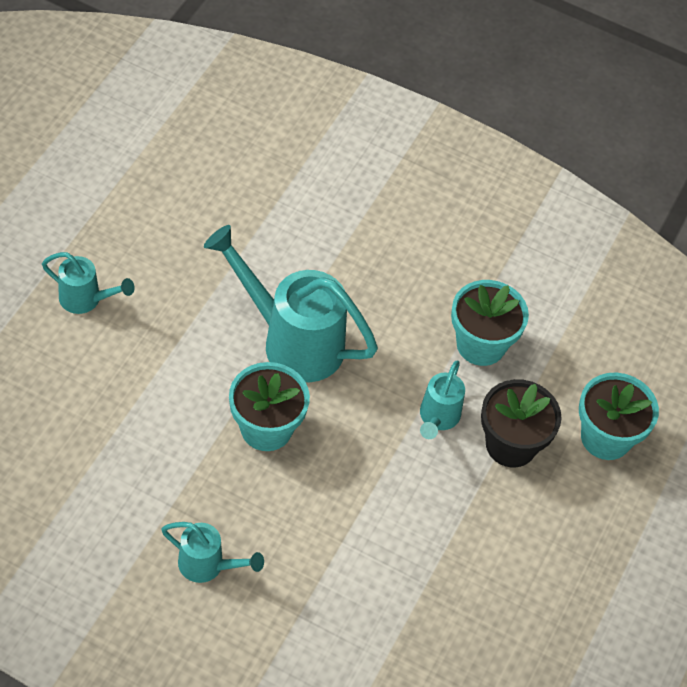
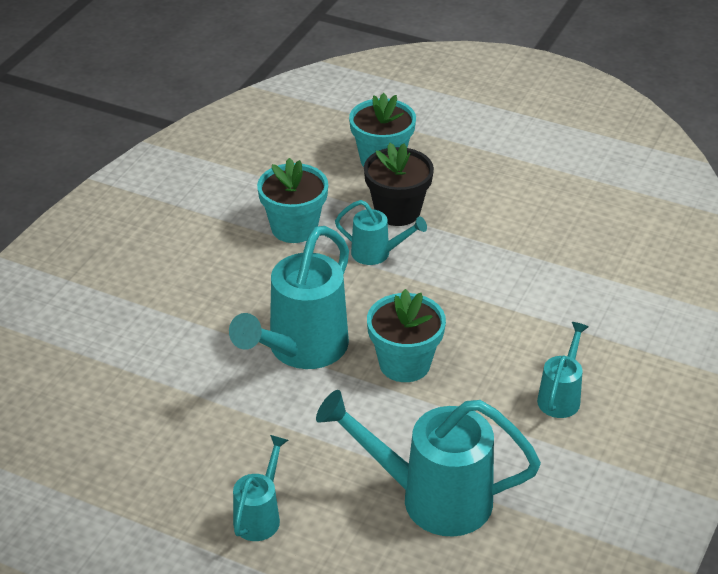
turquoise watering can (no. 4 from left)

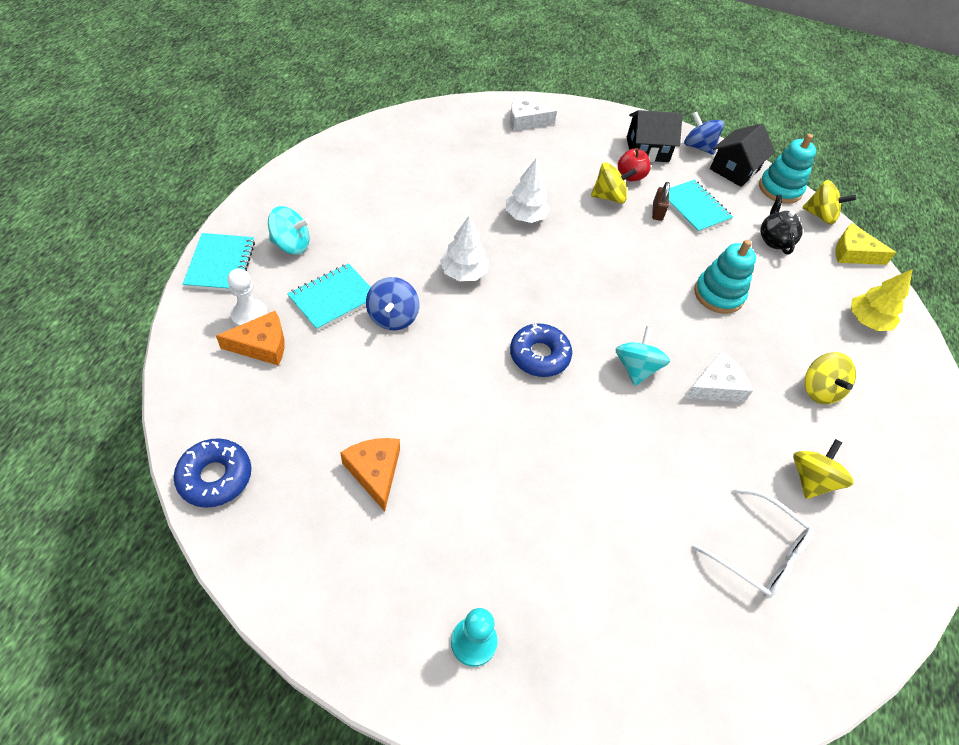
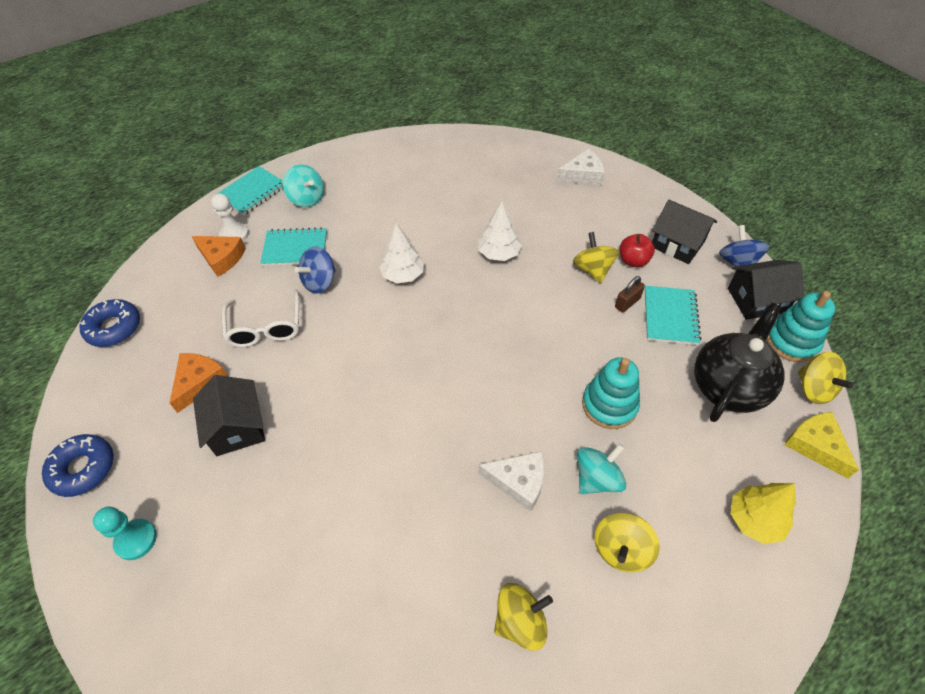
white cheese (no. 2 from left)
yellow spinning top (no. 2 from left)
black teapot
blue donut (no. 1 from left)
turquoise spinning top (no. 2 from left)
white glasses
black house (no. 1 from left)

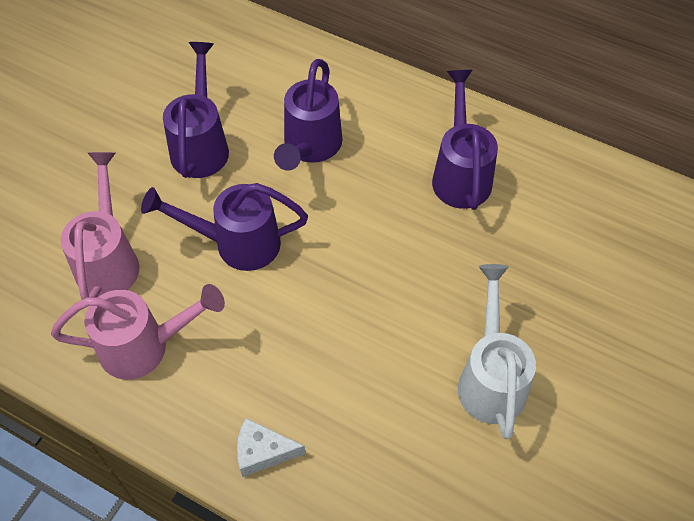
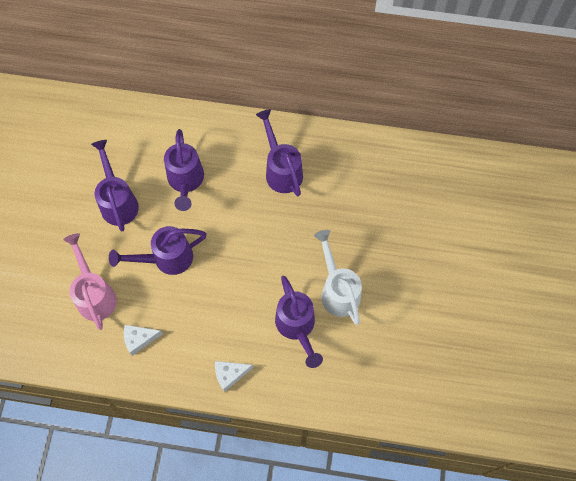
white cheese (no. 1 from left)
purple watering can (no. 5 from left)

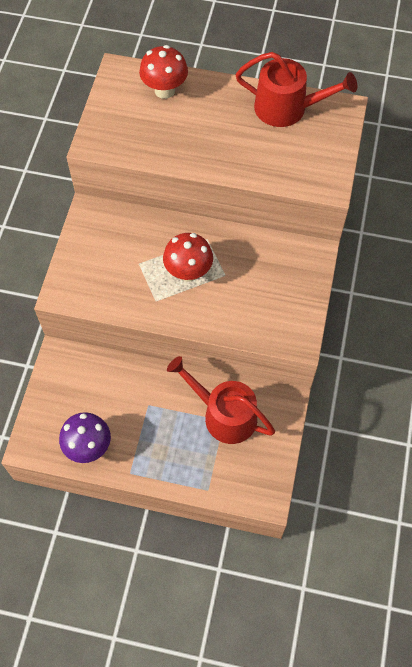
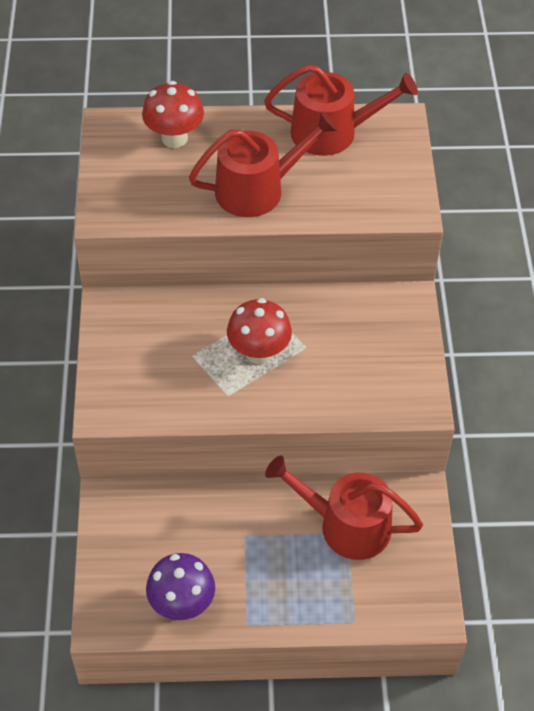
red watering can (no. 1 from left)

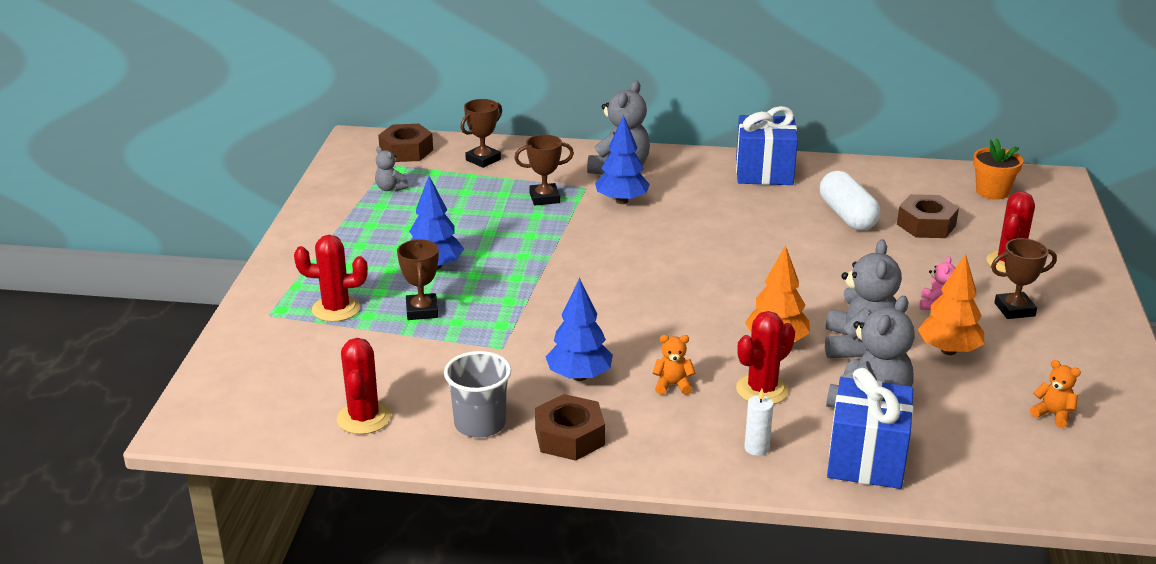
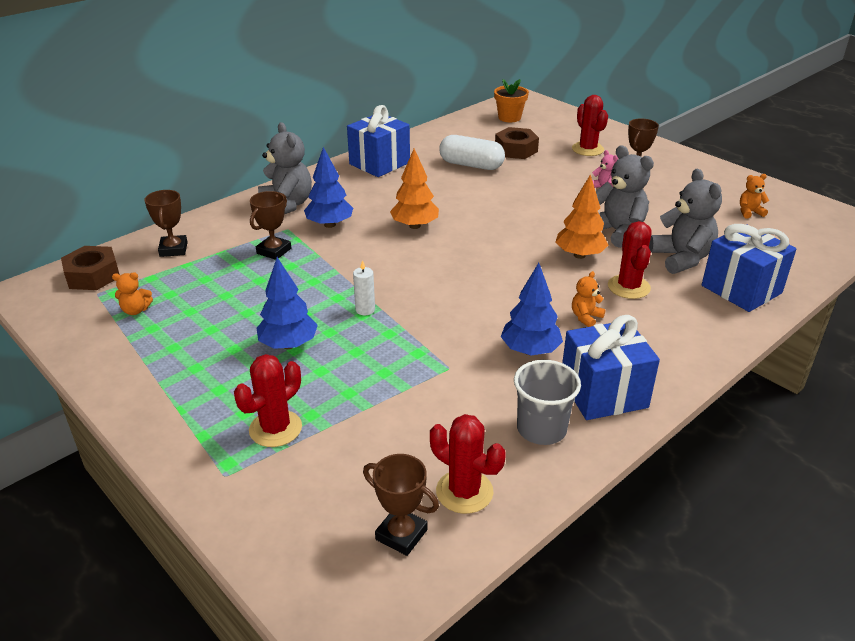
orange teddy bear (no. 1 from left)
brown trophy (no. 3 from left)
orange tree (no. 1 from left)
white candle
blue gift (no. 2 from left)

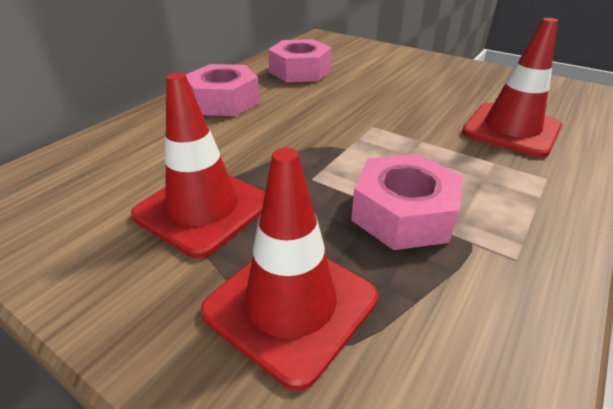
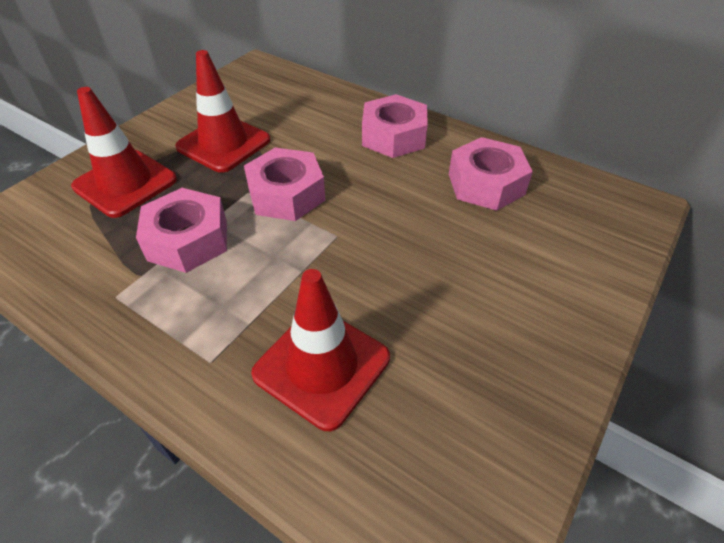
pink nut (no. 2 from left)

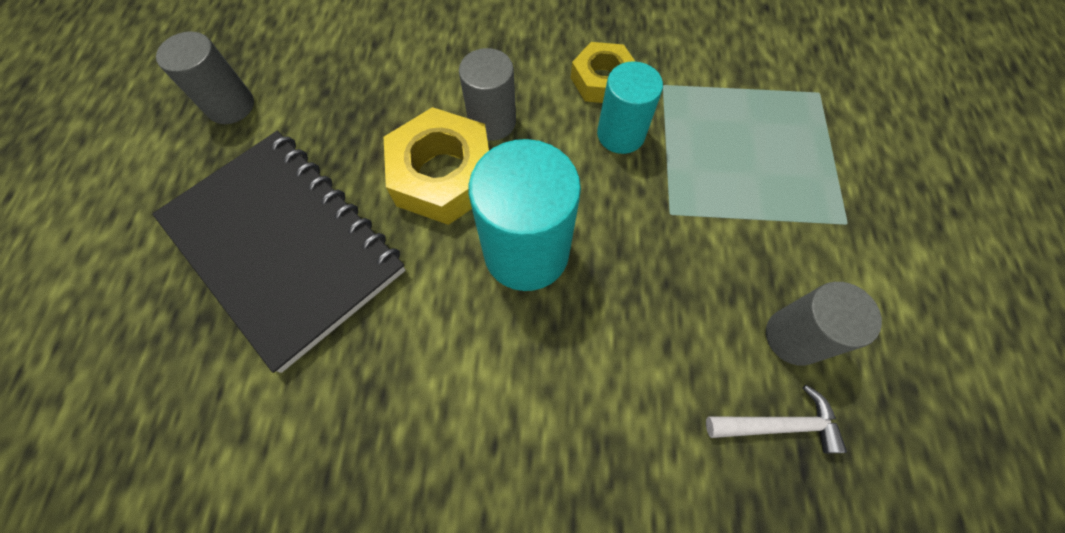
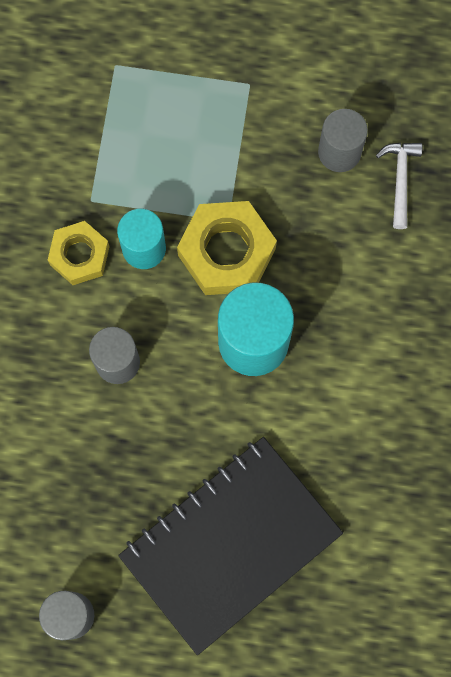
yellow nut (no. 2 from left)

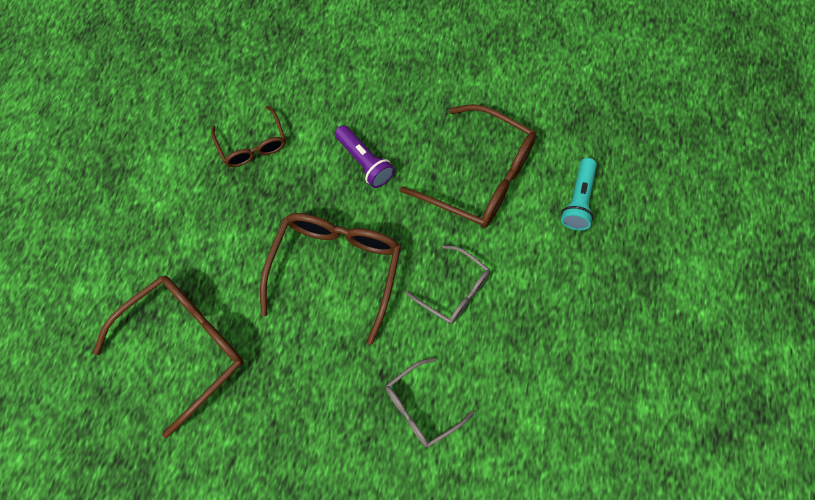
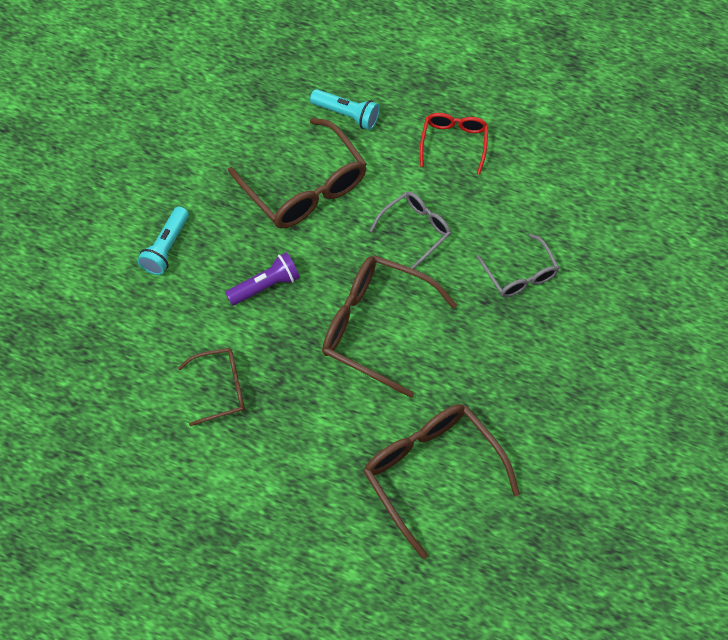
brown glasses (no. 2 from left)
red glasses
turquoise flashlight (no. 1 from left)

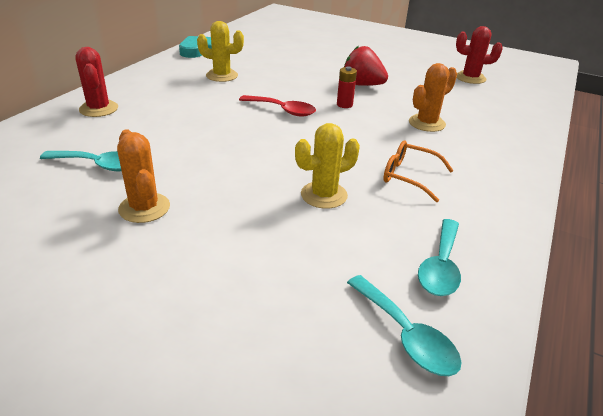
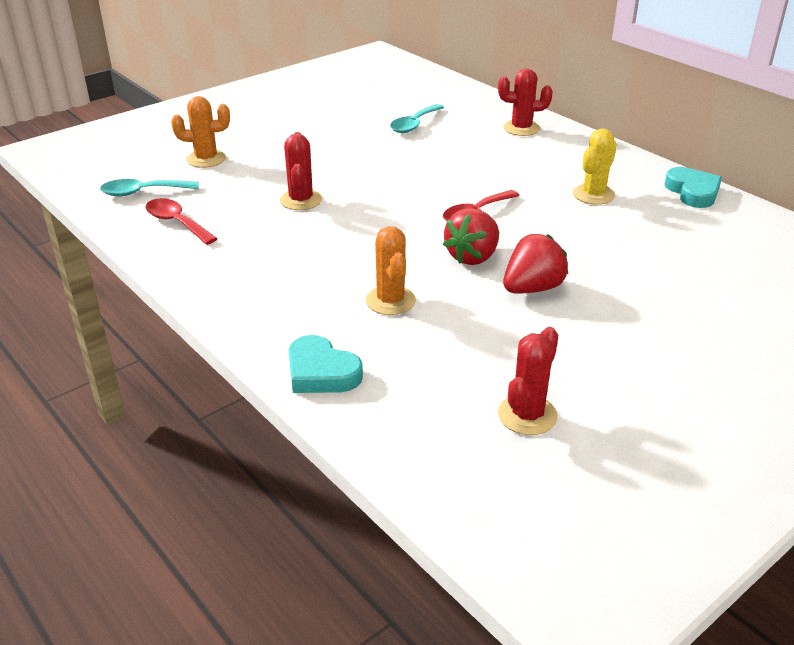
red strawberry (no. 1 from left)
red cactus (no. 1 from left)
orange cactus (no. 1 from left)
orange glasses
red spoon (no. 1 from left)
turquoise heart (no. 1 from left)

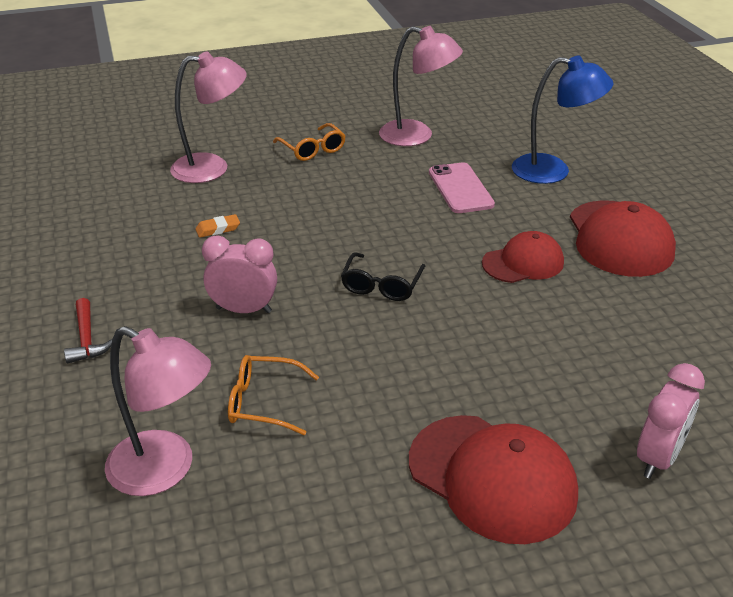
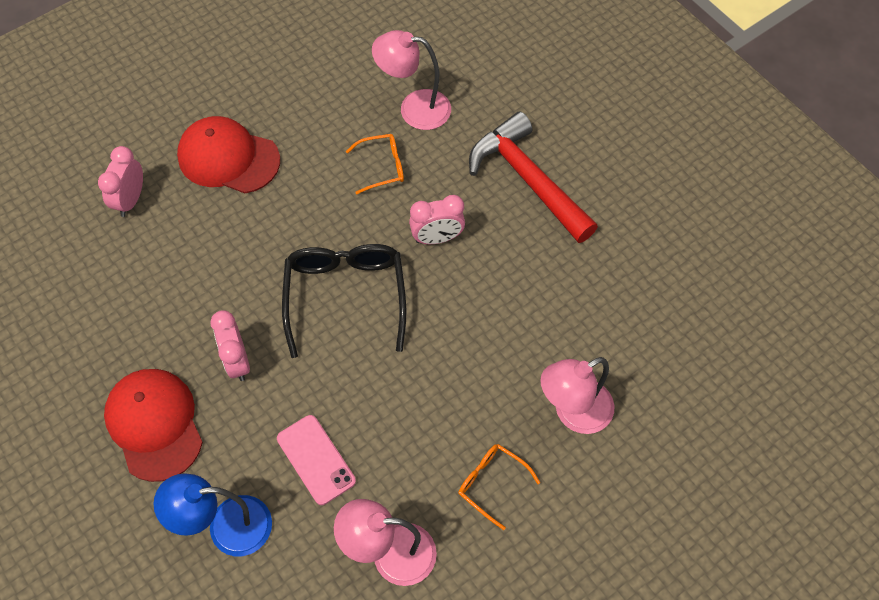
orange eraser
pink clock (no. 2 from left)
black glasses
red hammer

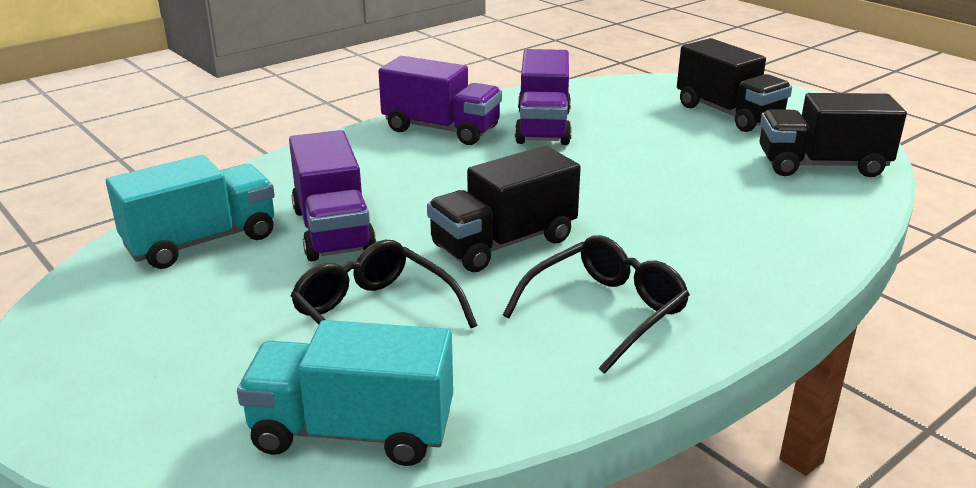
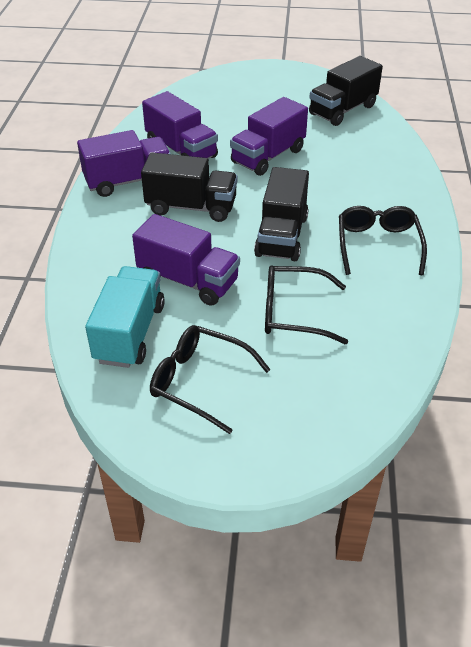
black truck (no. 1 from left)
turquoise truck (no. 2 from left in the first image)
purple truck (no. 4 from left)
black glasses (no. 1 from left)

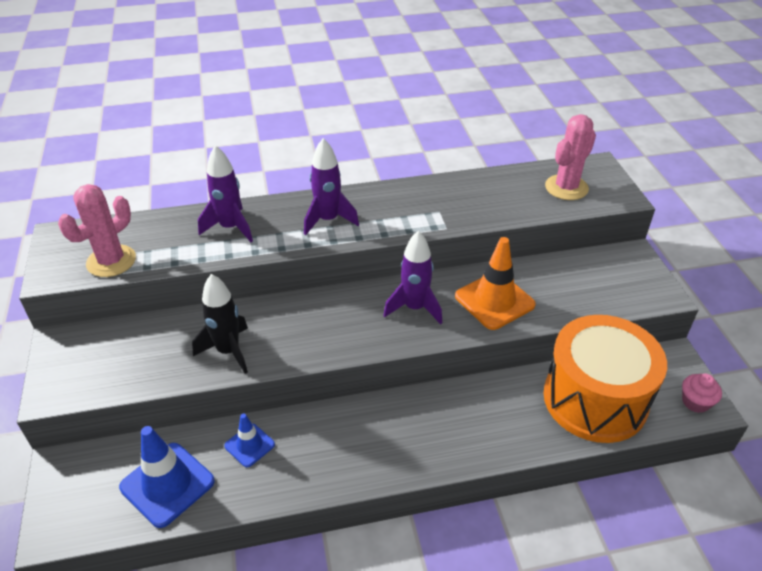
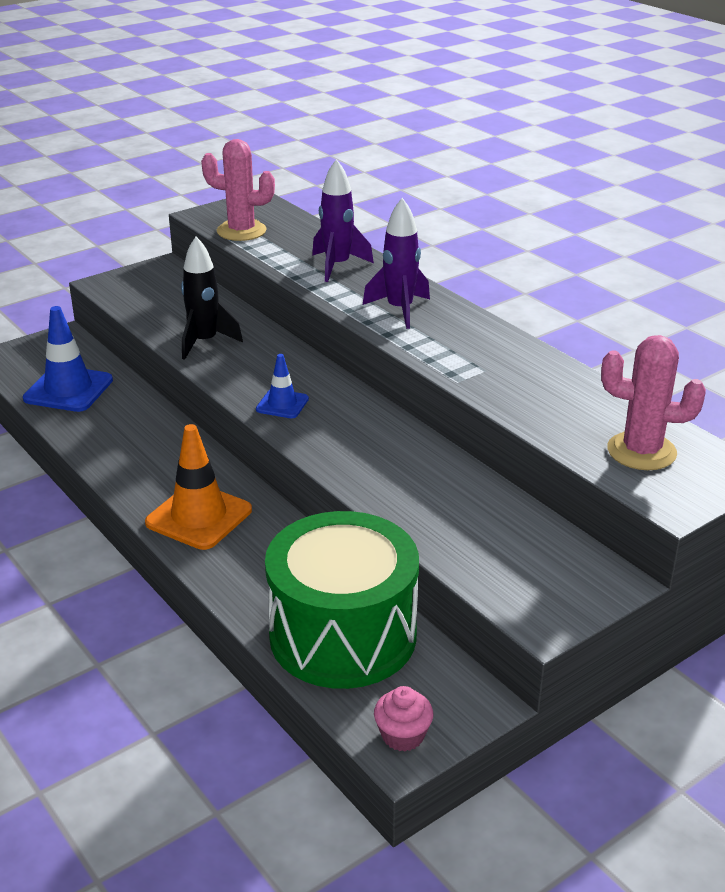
purple rocket (no. 3 from left in the first image)
orange traffic cone
green drum
blue traffic cone (no. 2 from left)

